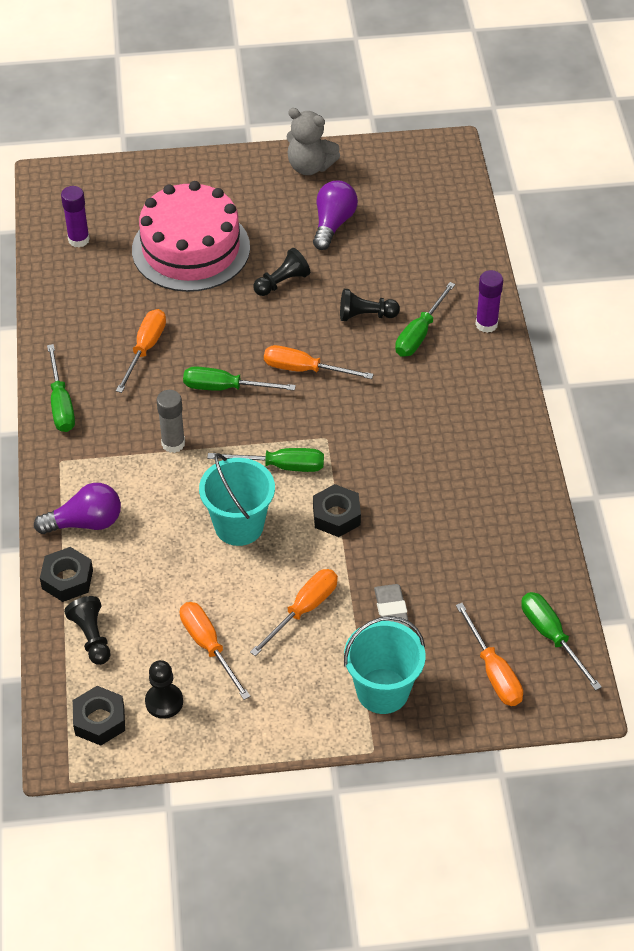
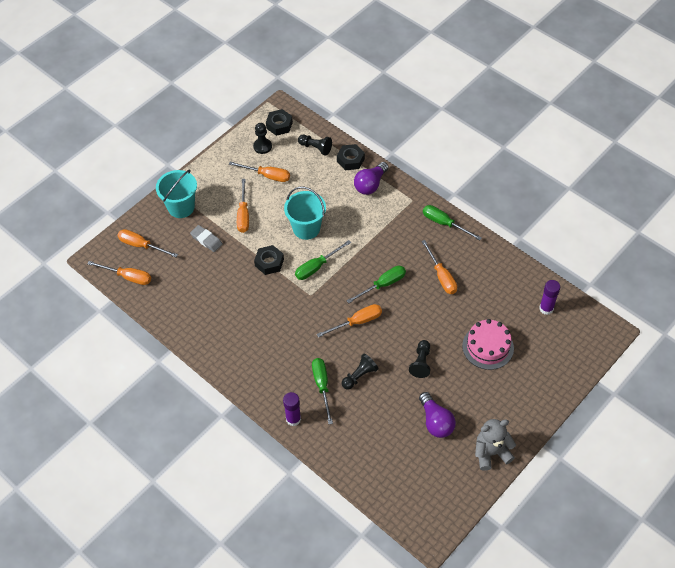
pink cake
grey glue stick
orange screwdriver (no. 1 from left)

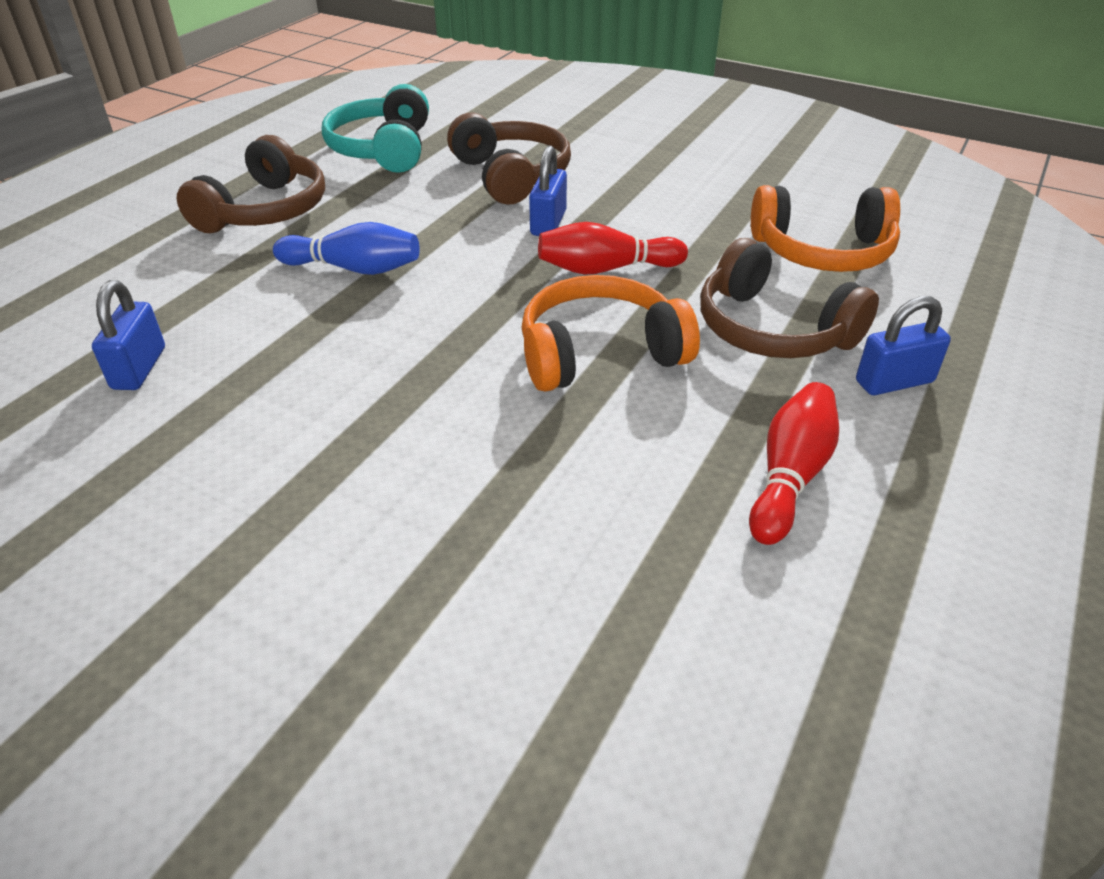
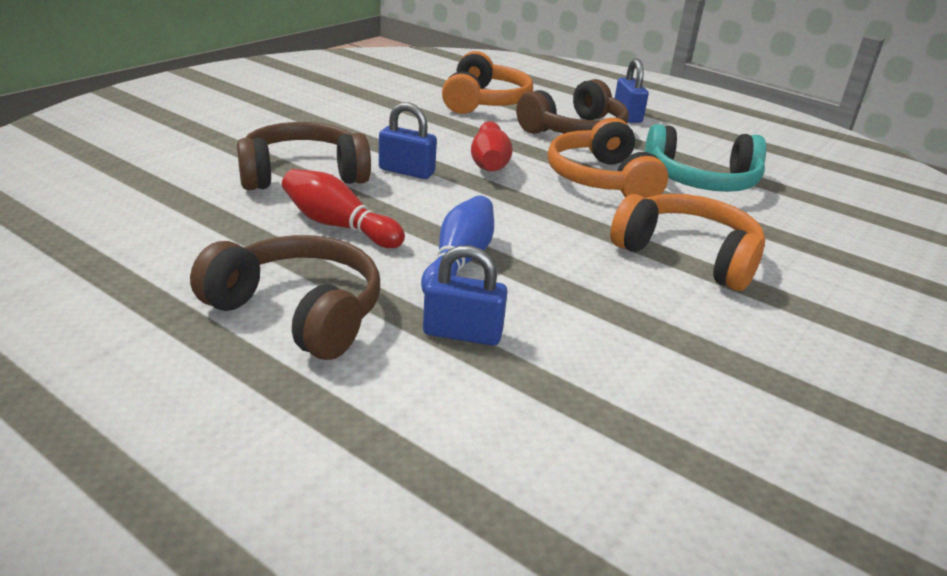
turquoise headphones
blue padlock (no. 2 from left)
red bowling pin (no. 1 from left)
orange headphones (no. 3 from left)

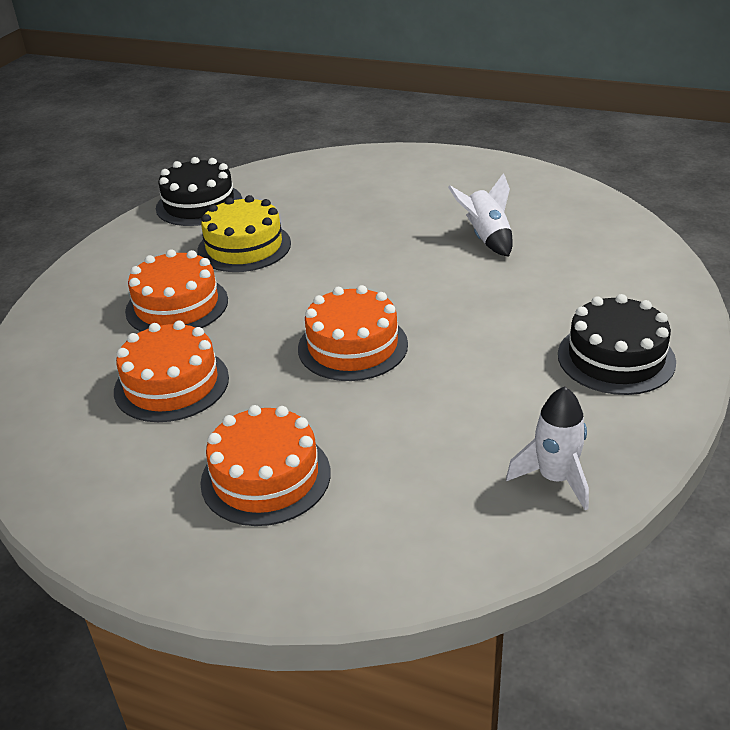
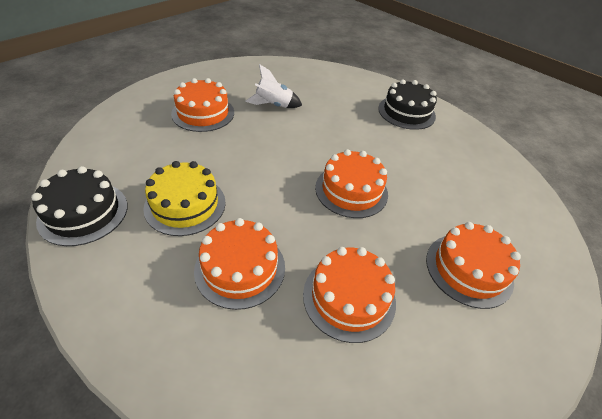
white rocket (no. 2 from left in the first image)
orange cake (no. 1 from left)

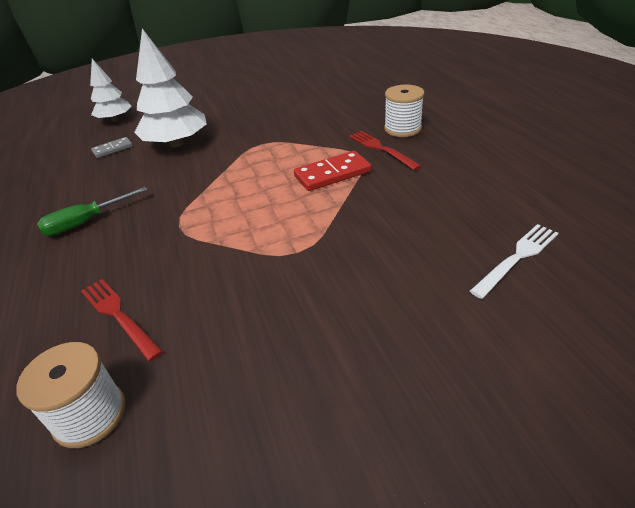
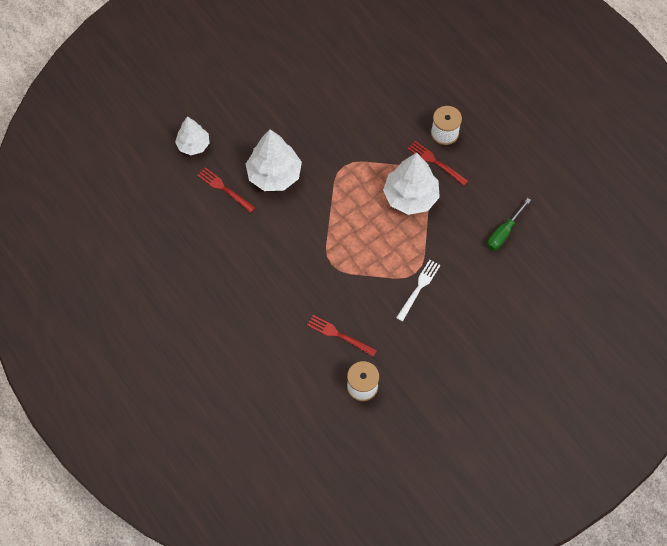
red fork (no. 1 from left)
white tree (no. 3 from left)
green screwdriver
white fork

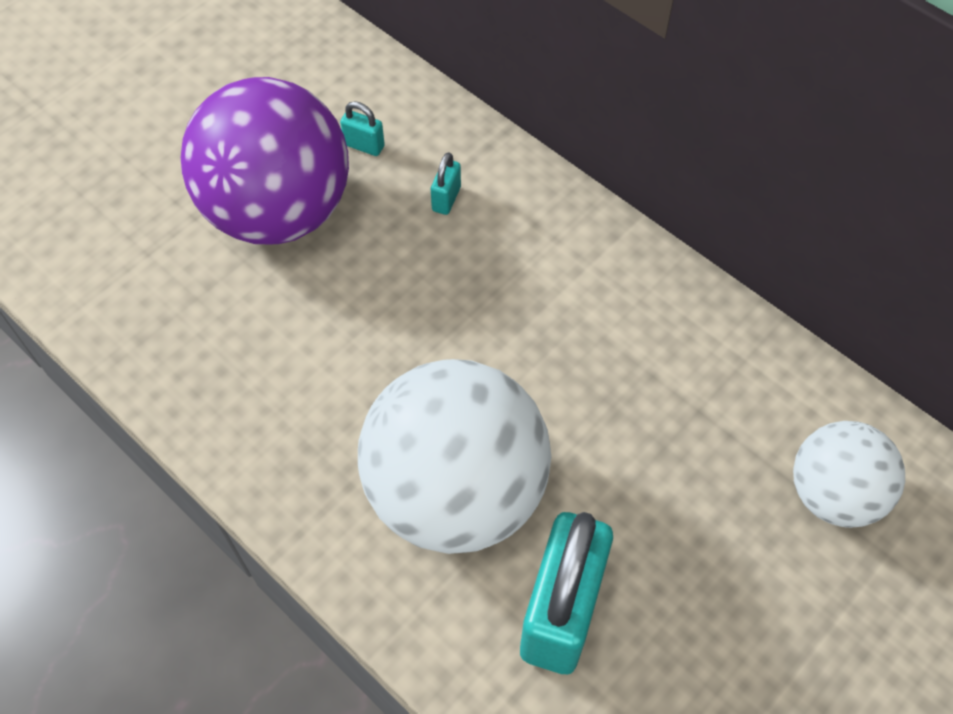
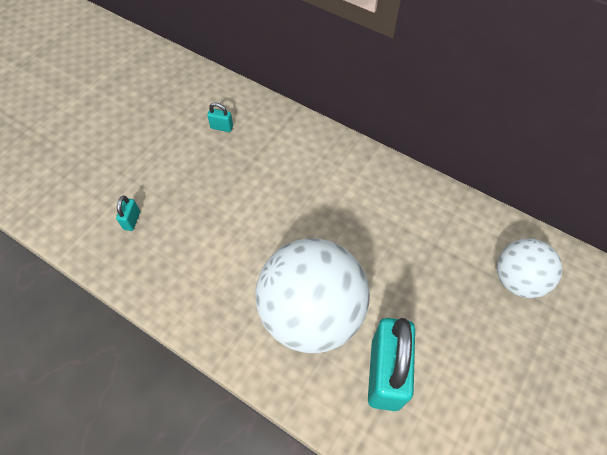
purple ball
turquoise padlock (no. 1 from left)

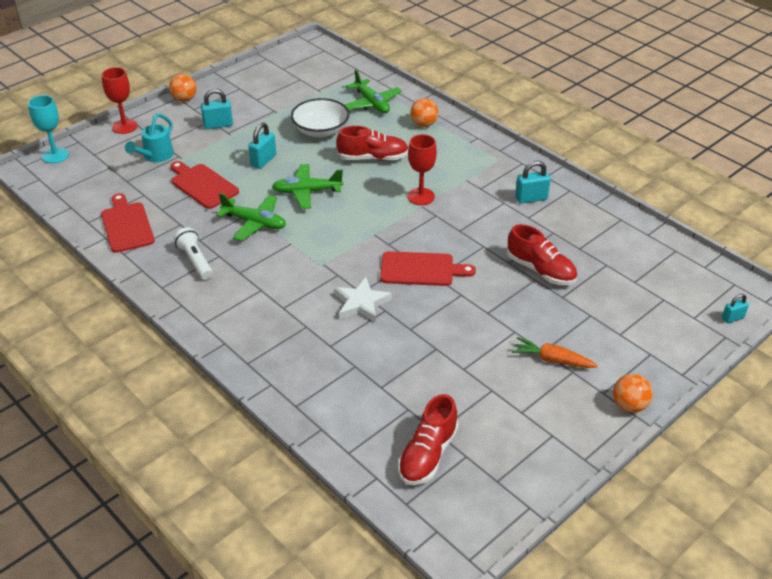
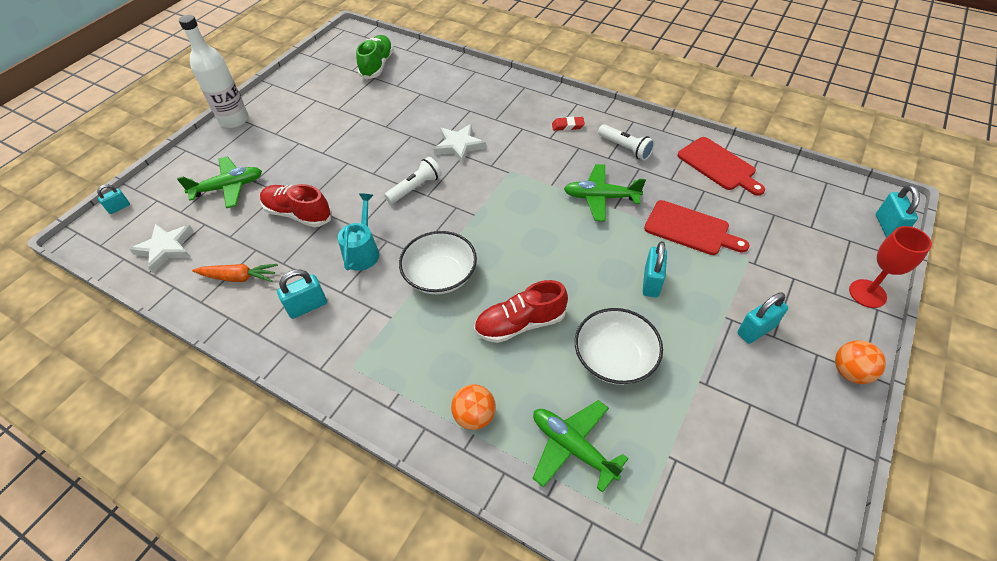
turquoise padlock (no. 5 from left)
turquoise watering can
white bowl (no. 1 from left)
green plane (no. 1 from left)
white flashlight (no. 1 from left)
orange carrot
white bottle
green shoe
red eraser
white star (no. 1 from left)

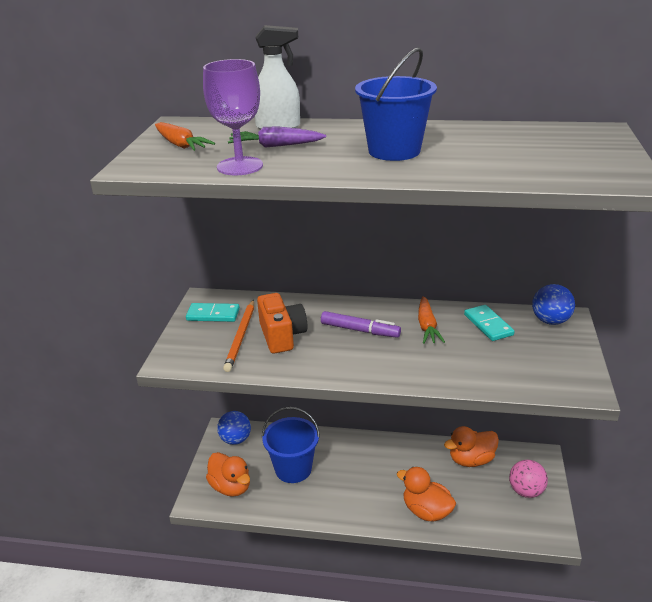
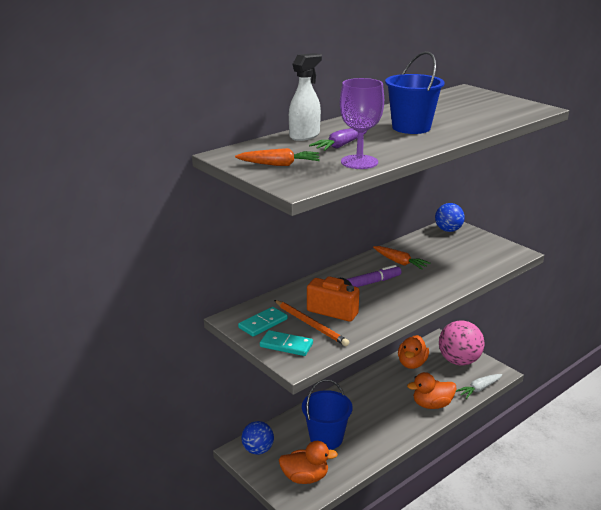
turquoise domino (no. 2 from left)
pink ball
white carrot

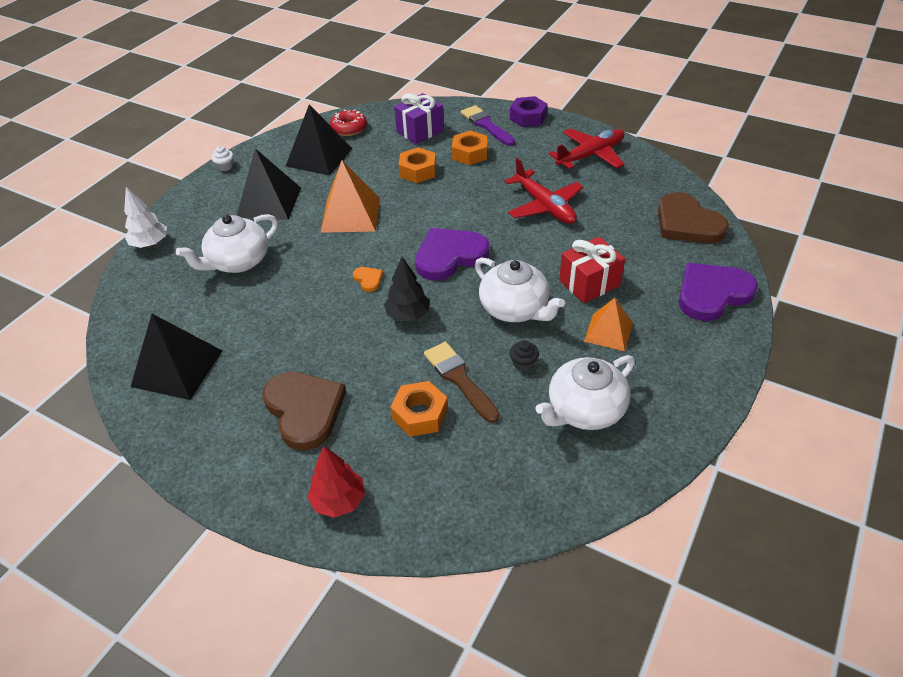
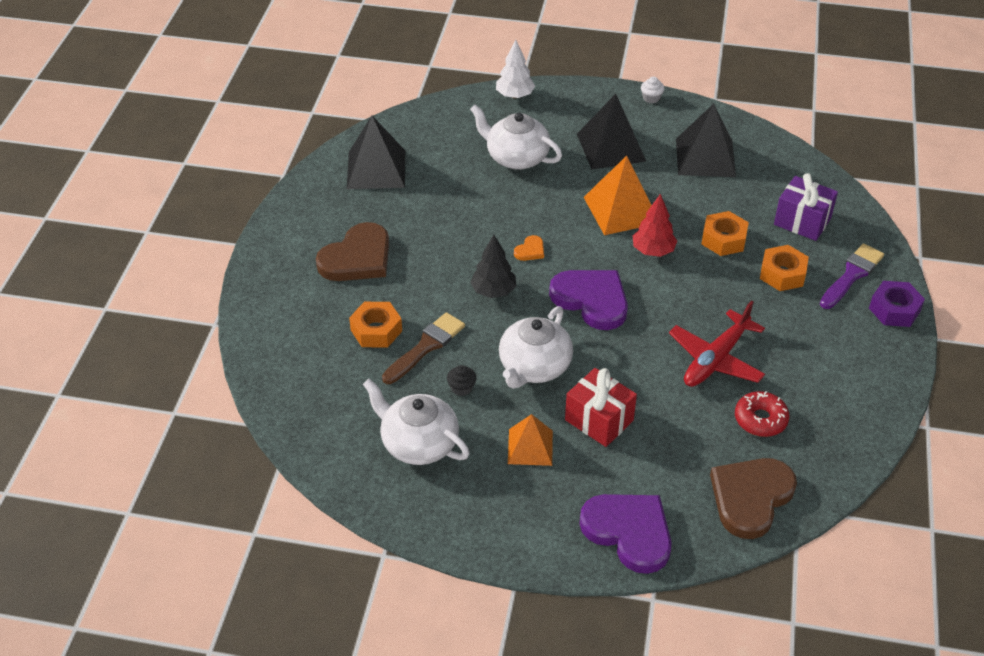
red donut
red plane (no. 2 from left in the first image)
red tree

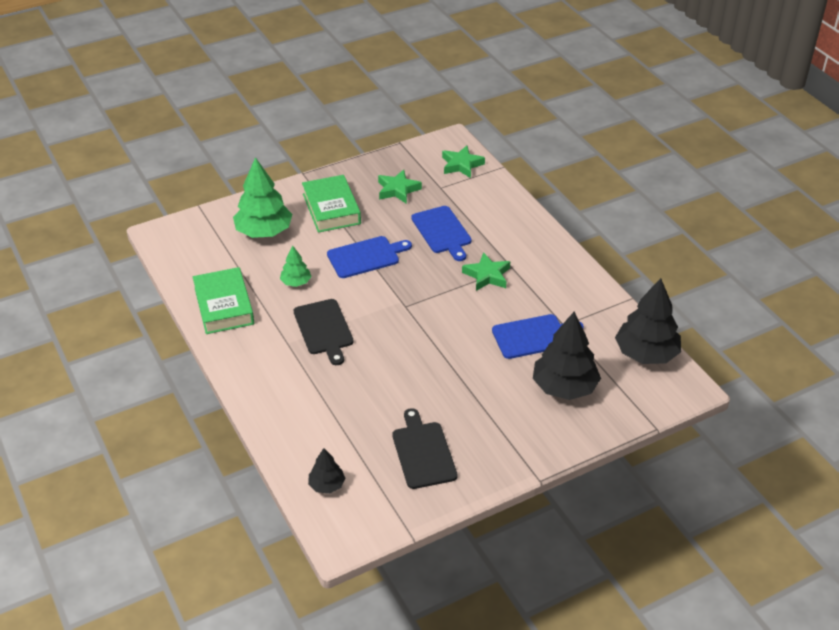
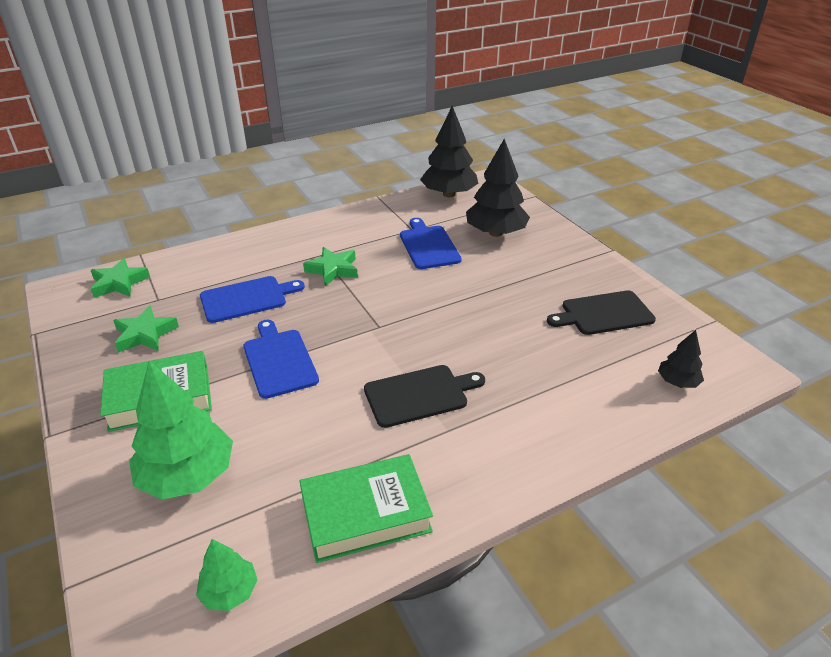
green tree (no. 2 from left)

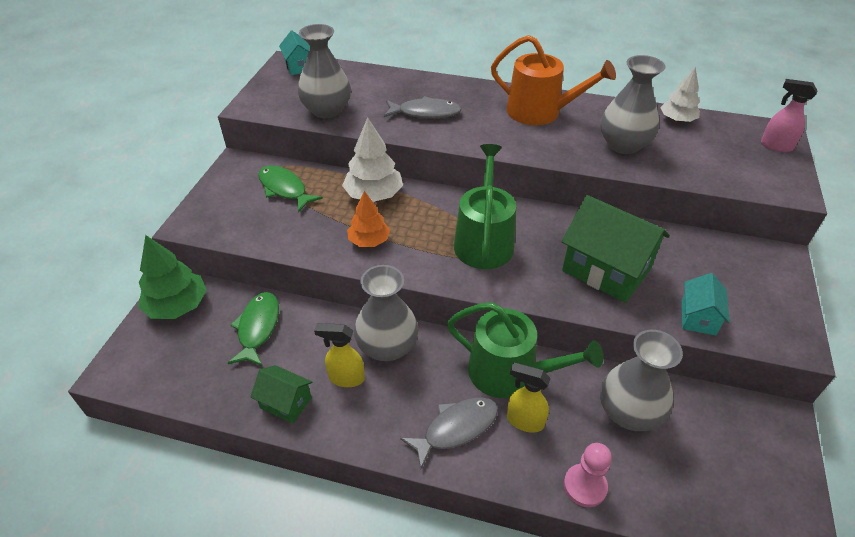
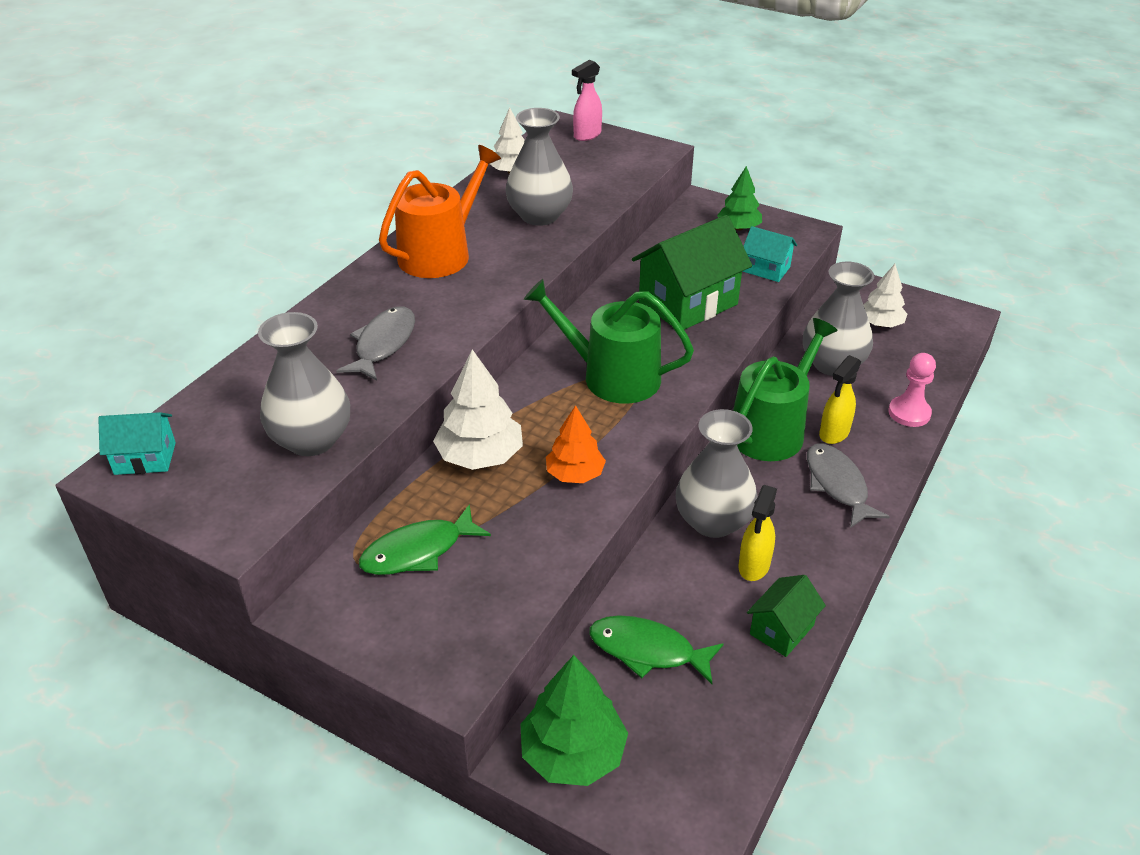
green tree (no. 2 from left)
white tree (no. 3 from left)

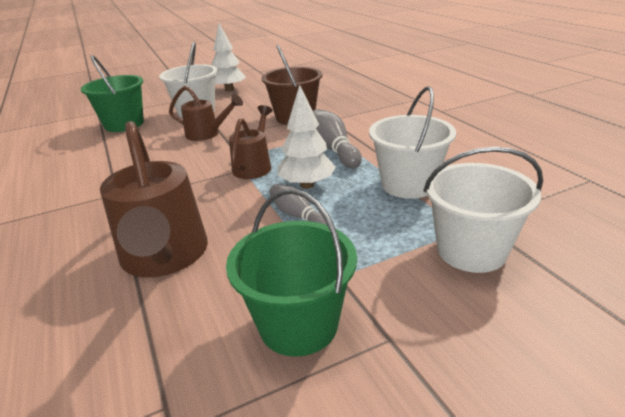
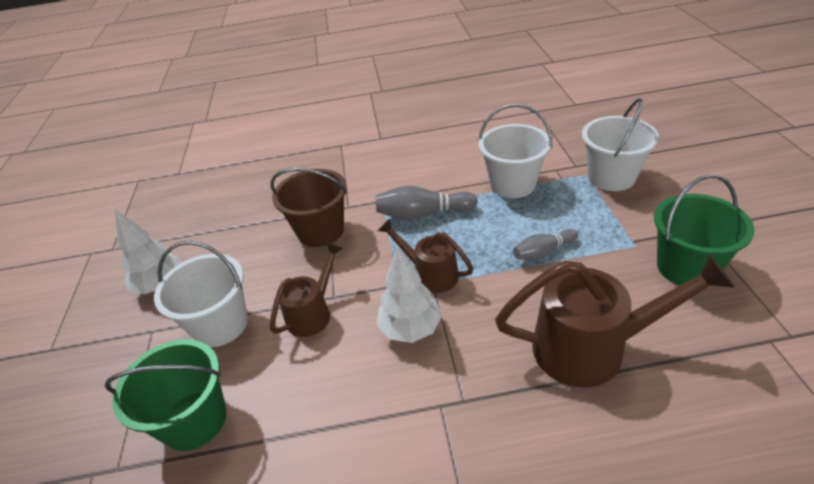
white tree (no. 2 from left)

